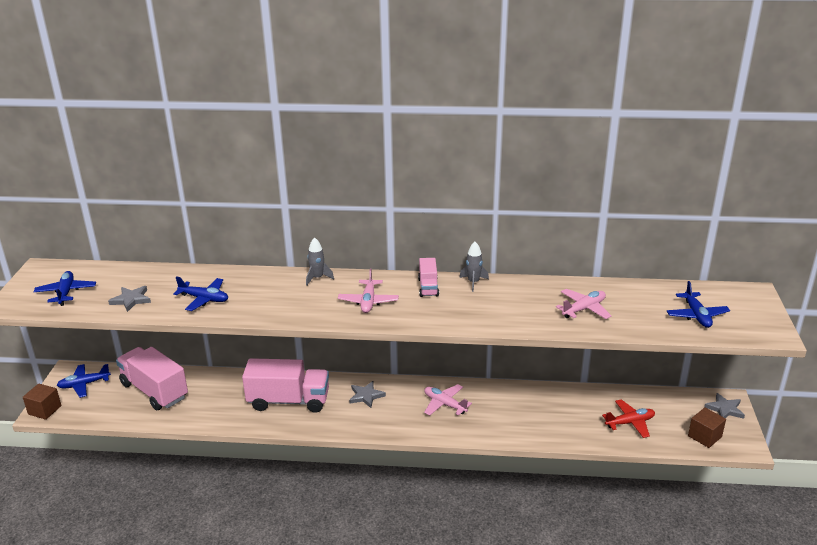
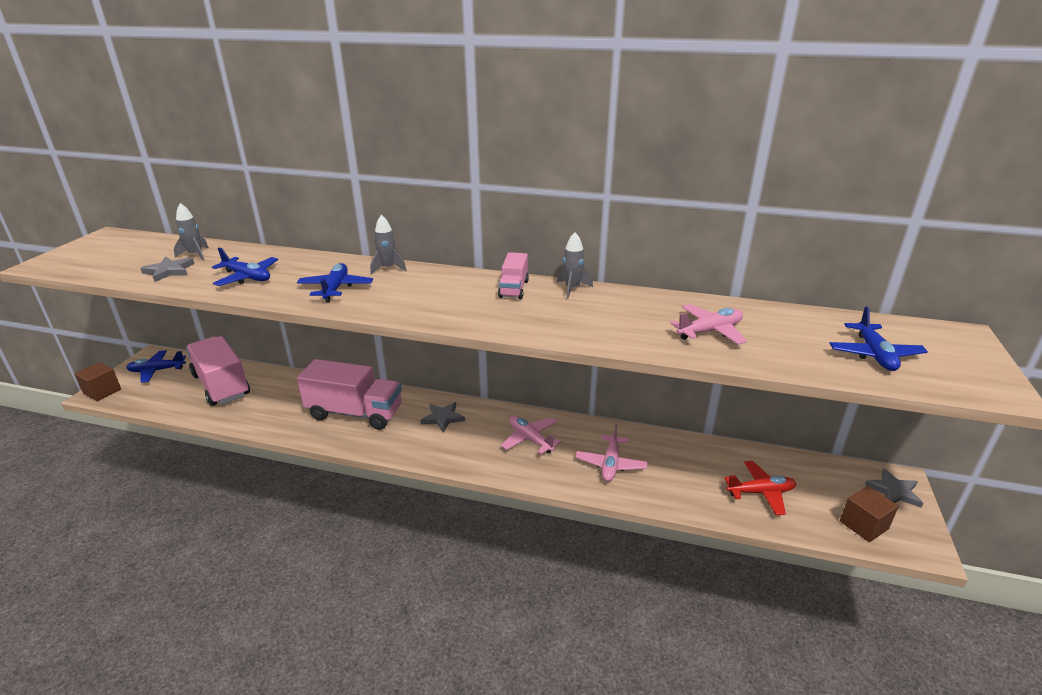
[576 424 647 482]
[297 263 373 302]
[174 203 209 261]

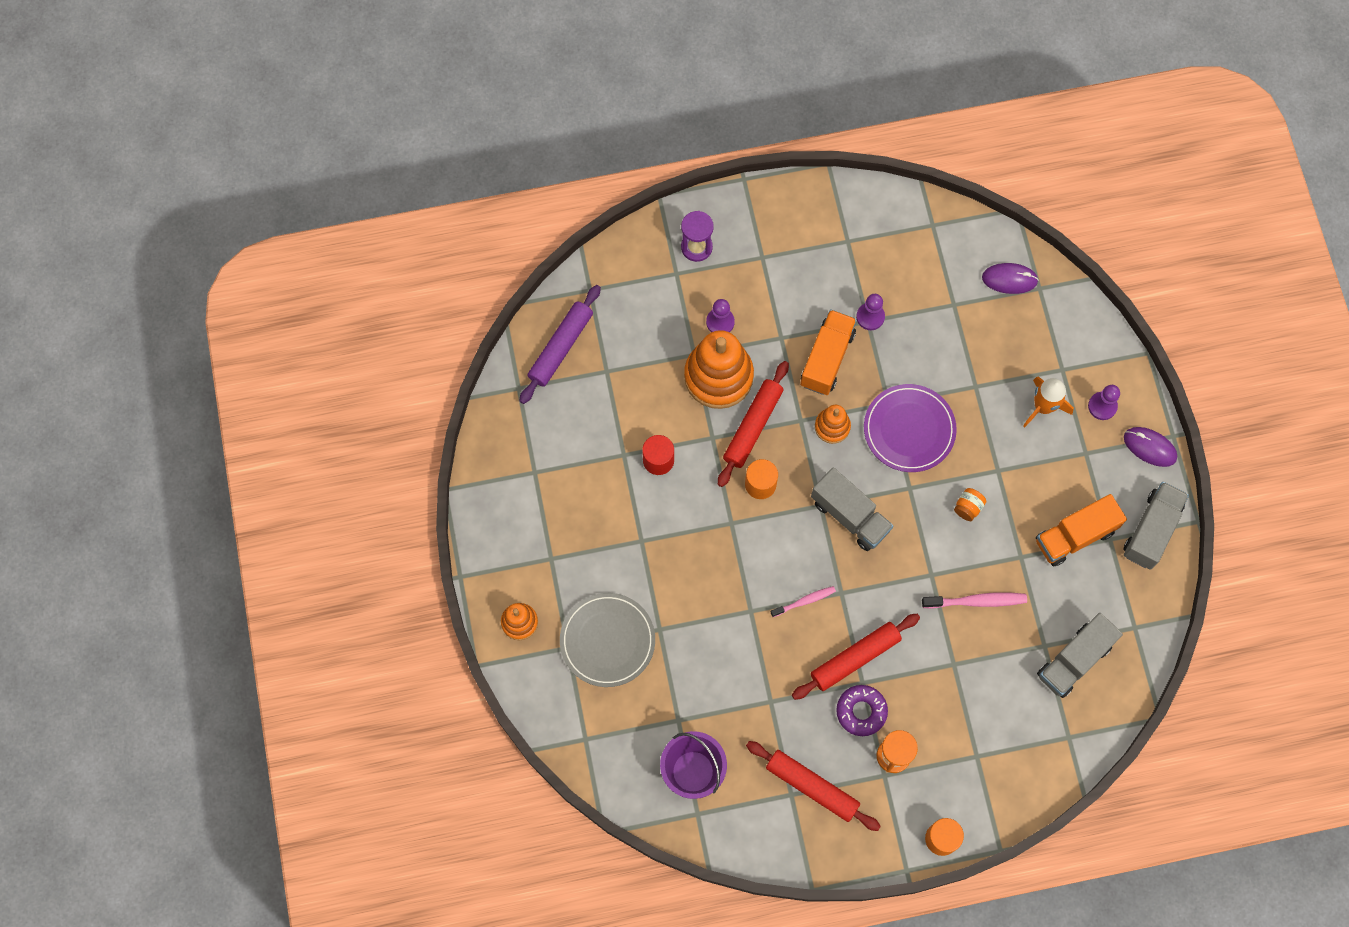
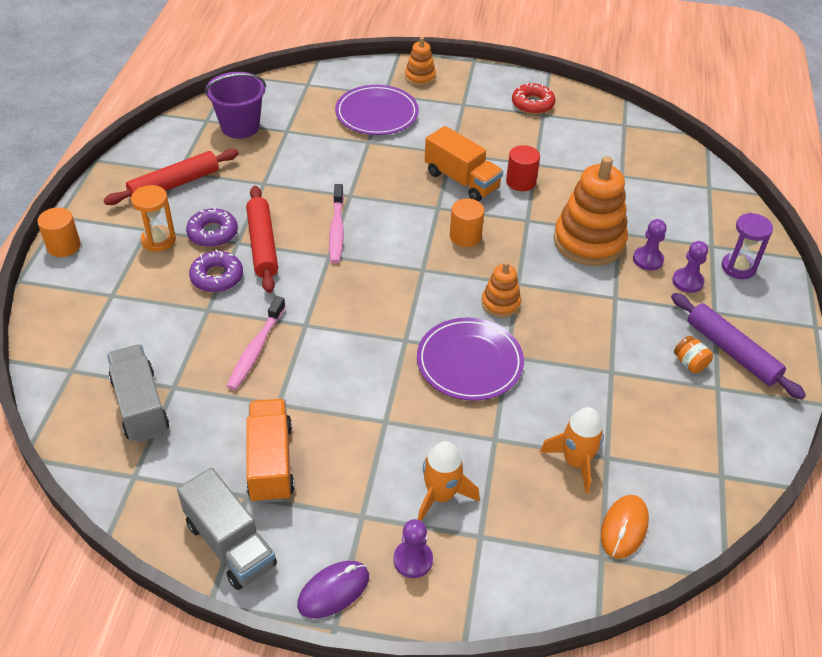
[601 495 649 559]
[671 293 806 400]
[672 241 708 293]
[425 126 503 201]
[718 361 789 487] (first image)
[811 467 893 551] (first image)
[674 336 713 373]
[329 184 344 264]
[335 85 419 135]
[512 83 555 114]
[189 249 243 292]
[539 407 604 494]

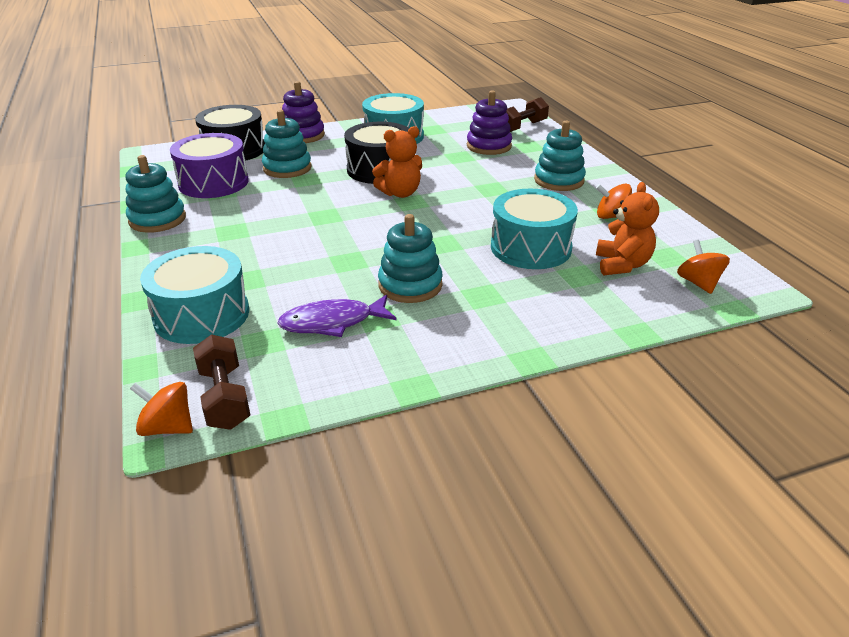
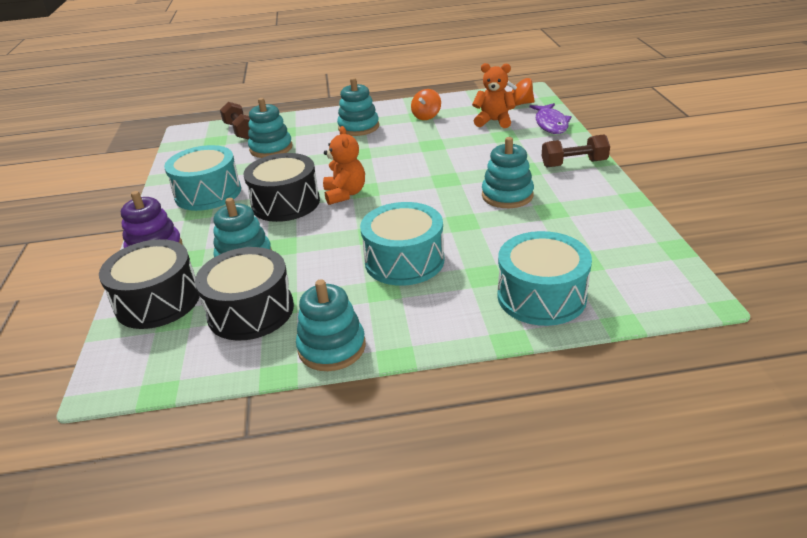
[248 98 292 158]
[195 247 294 341]
[360 202 444 286]
[530 103 572 134]
[542 134 610 167]
[130 382 193 436] (first image)

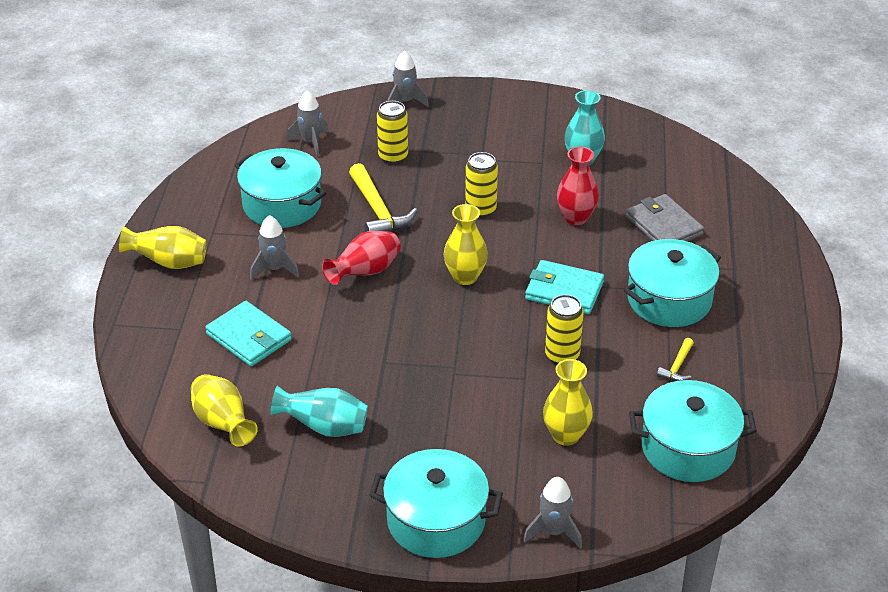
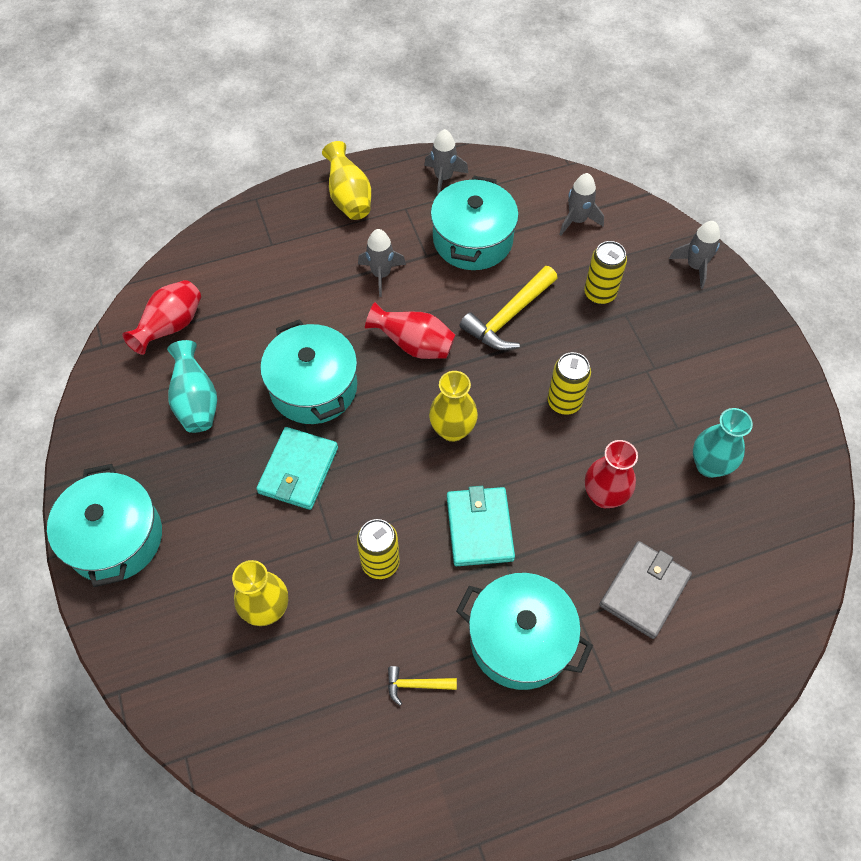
[256 427 338 510]
[122 280 201 355]
[260 319 357 424]
[424 129 468 195]

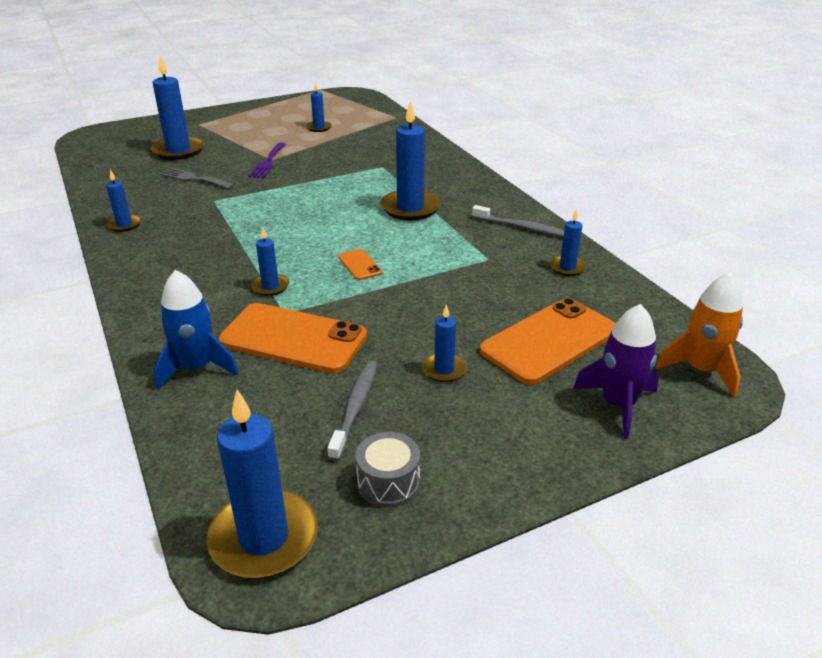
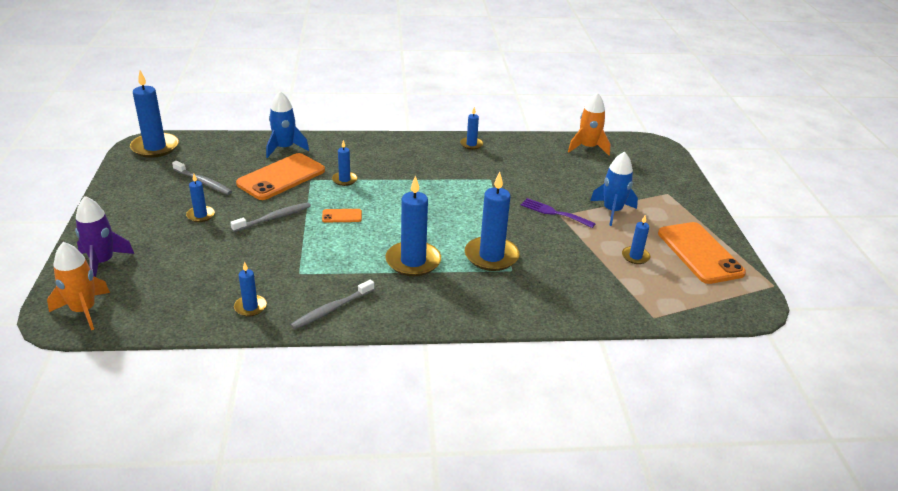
[465 172 519 271]
[159 168 235 189] (first image)
[658 222 746 284]
[356 432 420 507] (first image)
[568 92 611 155]
[590 151 638 226]
[230 202 311 232]

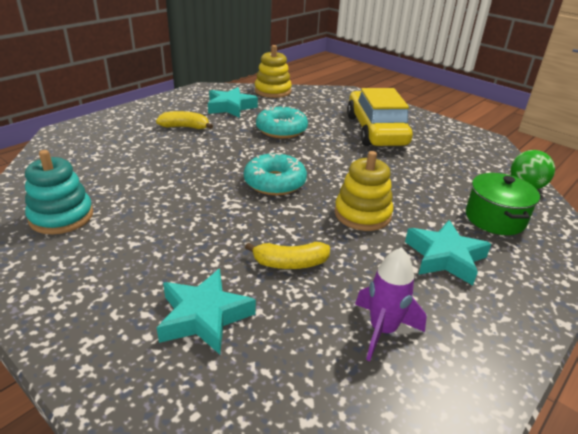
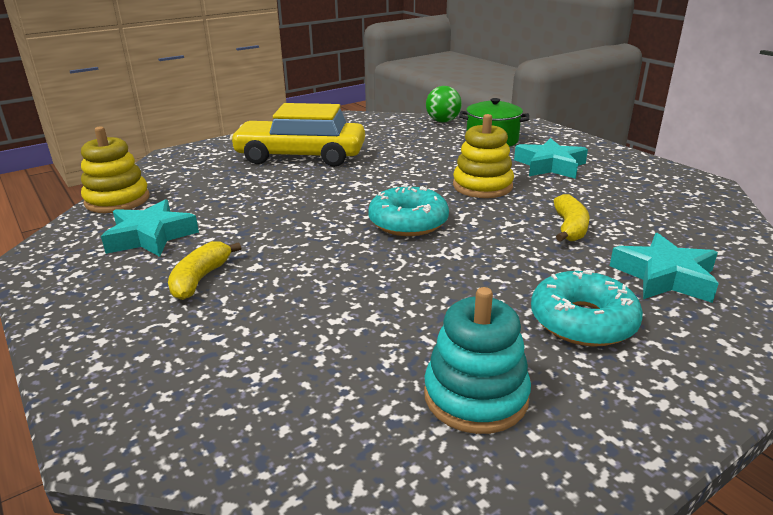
[531 270 643 347]
[355 247 427 361] (first image)

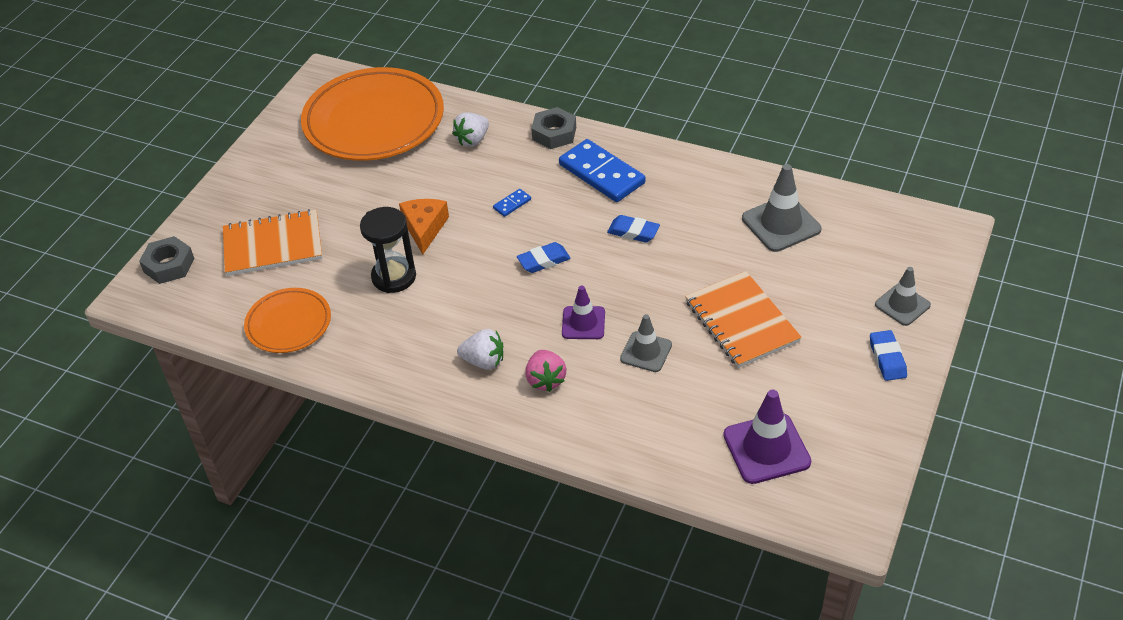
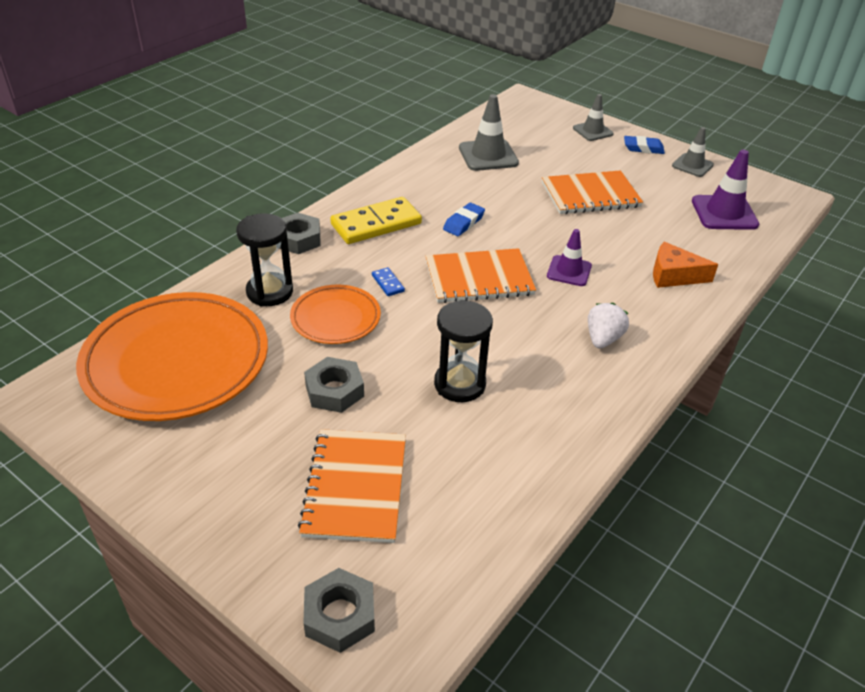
[236 213 293 306]
[330 197 422 244]
[653 242 718 288]
[426 248 536 303]
[290 285 381 344]
[672 127 714 177]
[525 350 567 392] (first image)
[304 357 364 413]

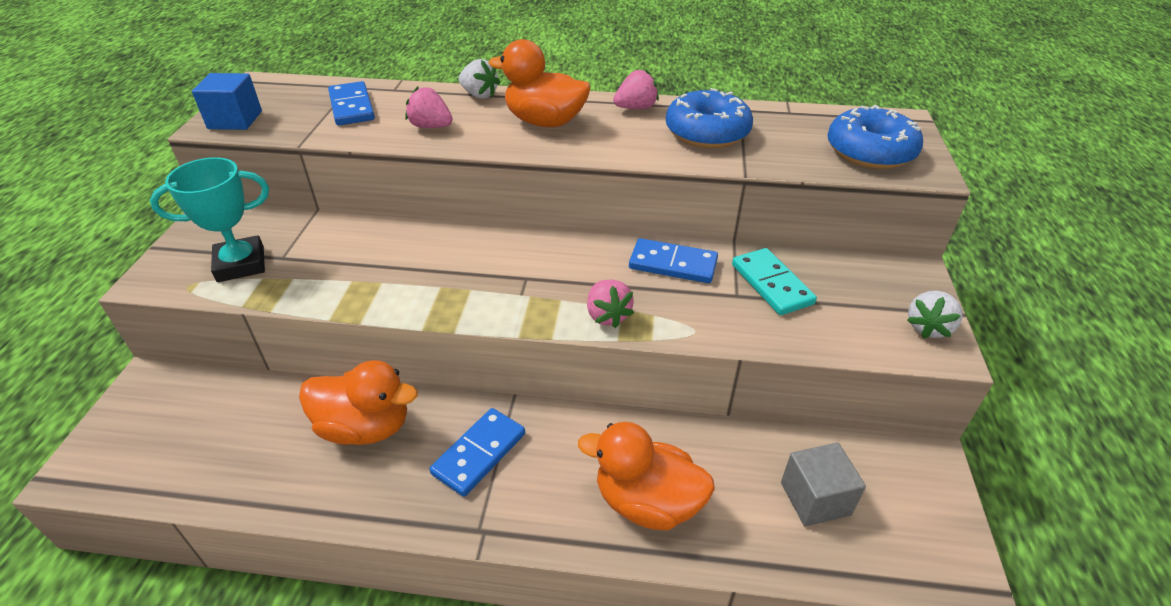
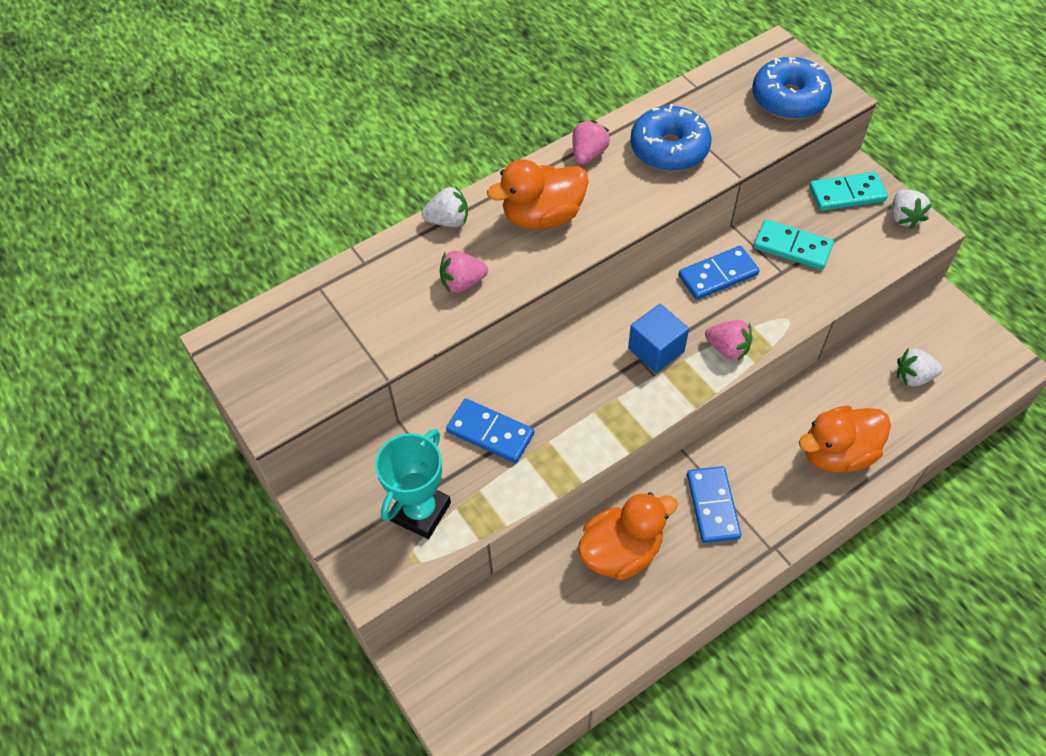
[628 304 689 373]
[446 399 534 463]
[897 349 943 387]
[809 172 888 211]

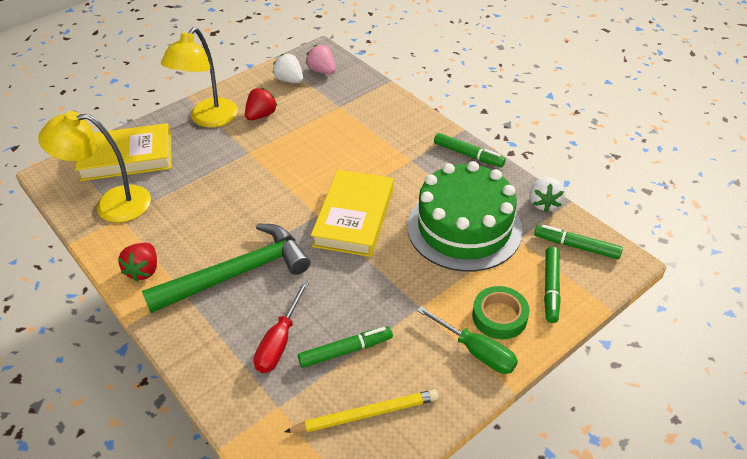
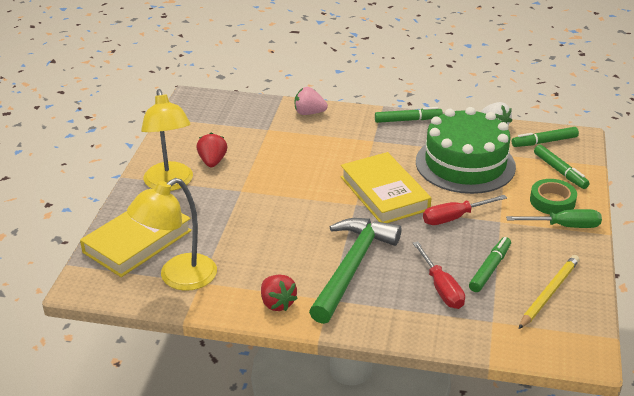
[295 87 328 115]
[273 54 303 83] (first image)
[423 195 507 225]

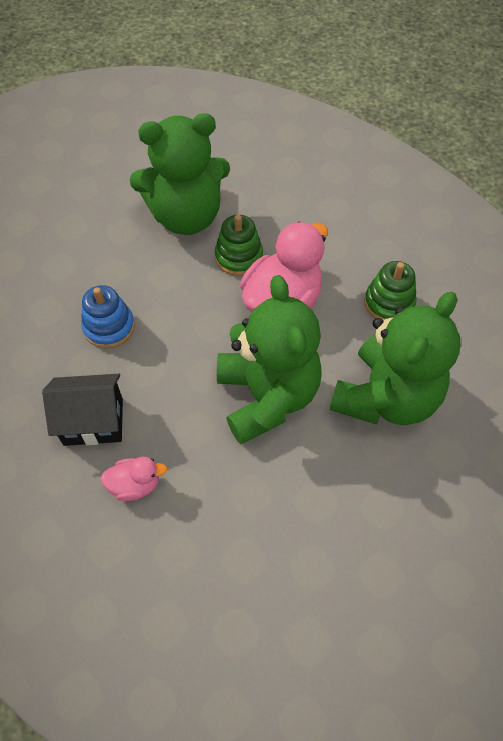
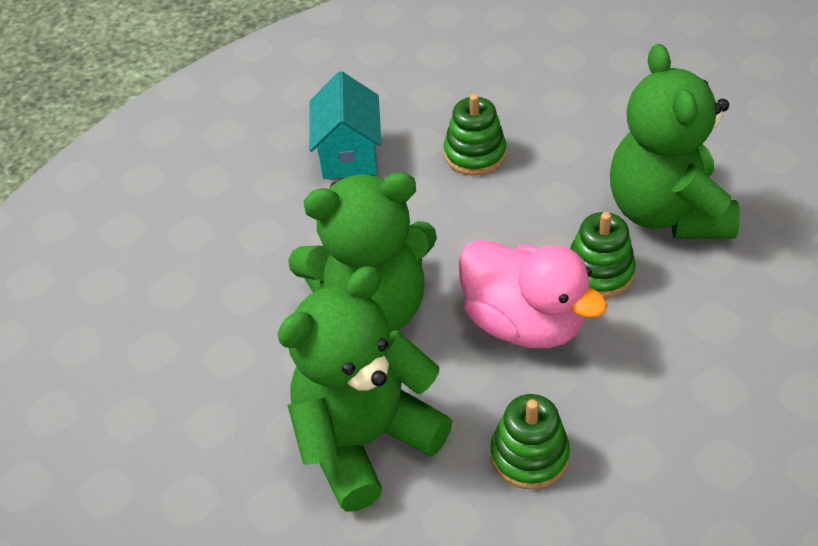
[444 94 506 175]
[277 266 452 512]
[309 71 381 179]
[101 457 167 501] (first image)

